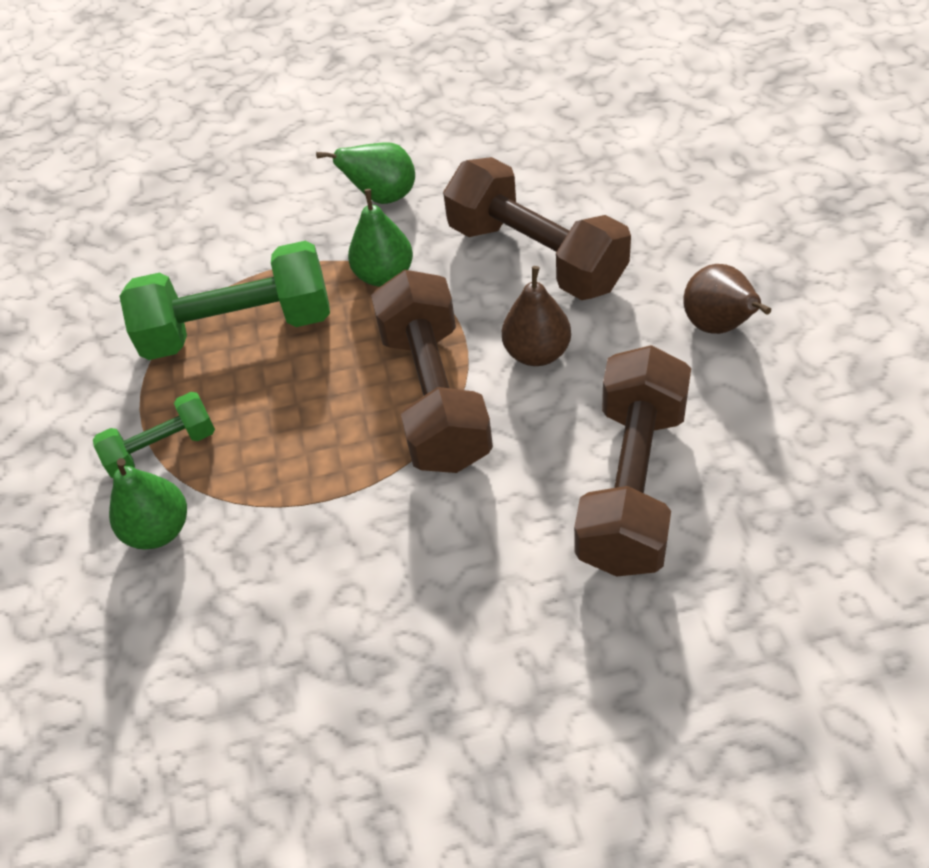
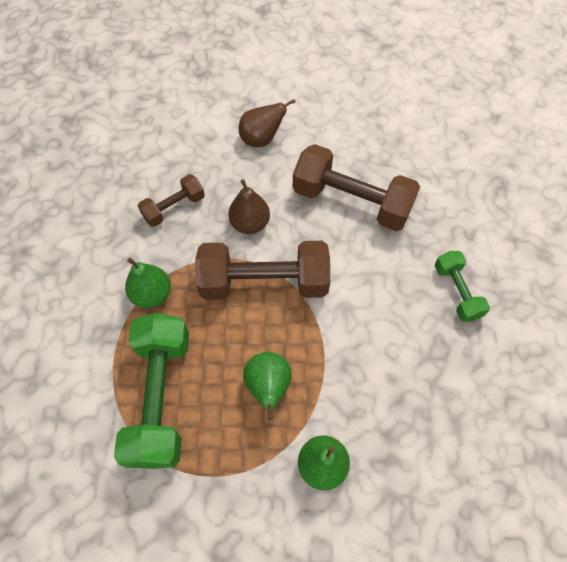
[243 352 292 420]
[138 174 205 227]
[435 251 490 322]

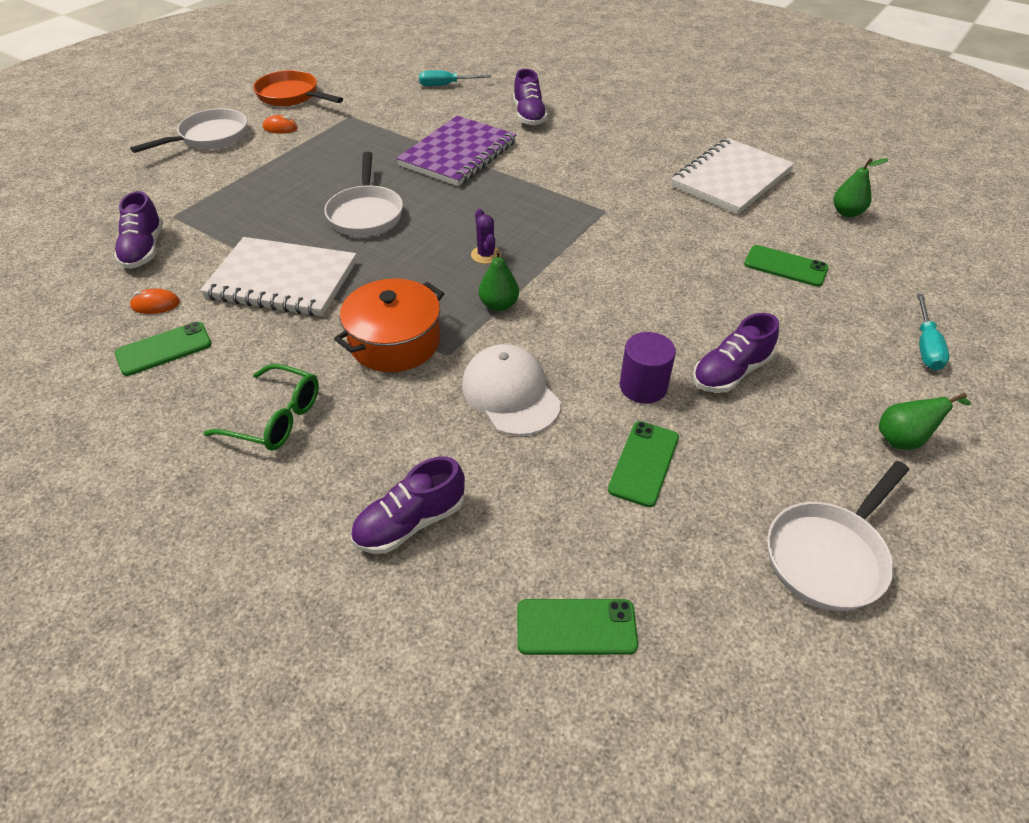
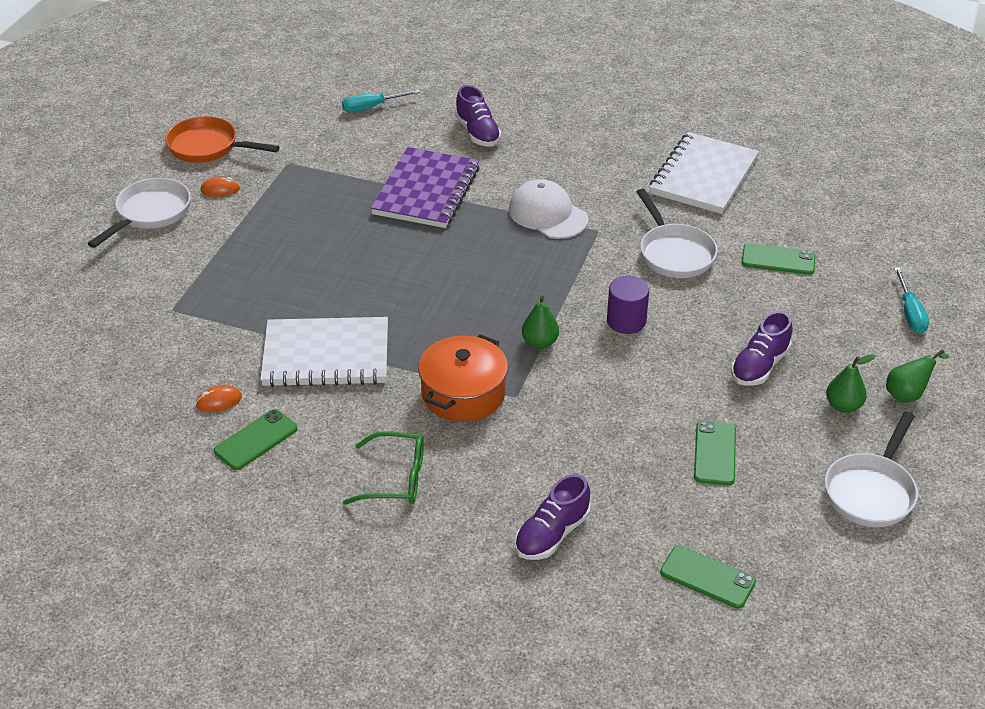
[636 189 718 278]
[826 354 876 413]
[114 191 163 269] (first image)
[471 209 501 264] (first image)
[607 276 649 334]
[509 179 588 239]
[660 545 756 609]

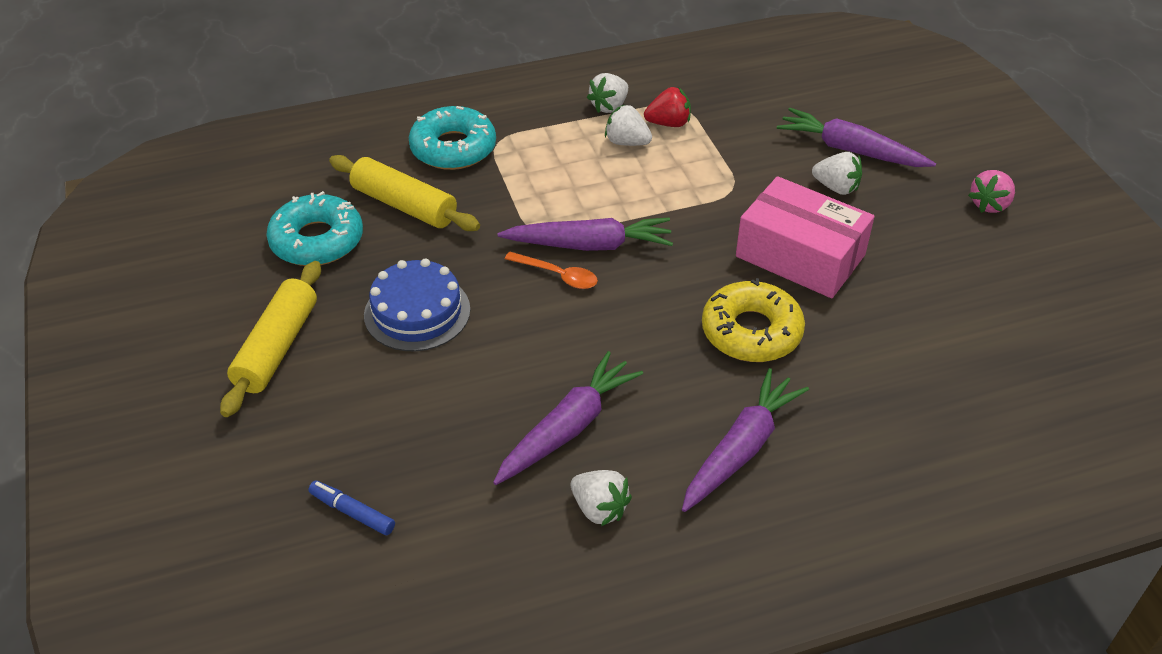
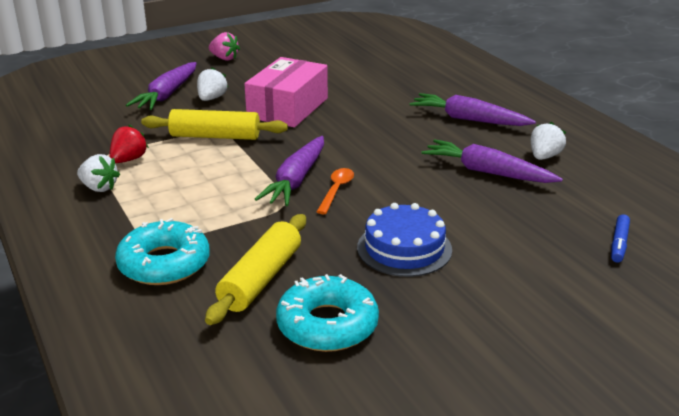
[109 125 149 163]
[605 104 652 146] (first image)
[255 136 324 206]
[141 109 288 140]
[702 278 805 362] (first image)

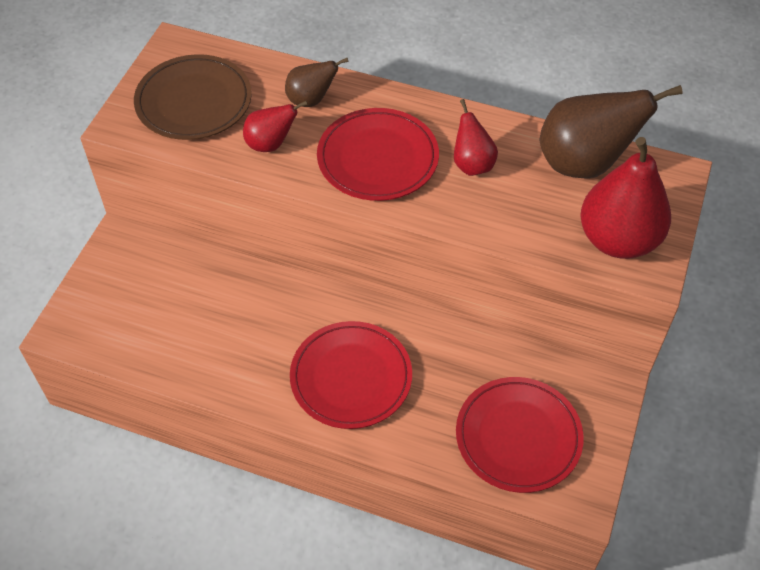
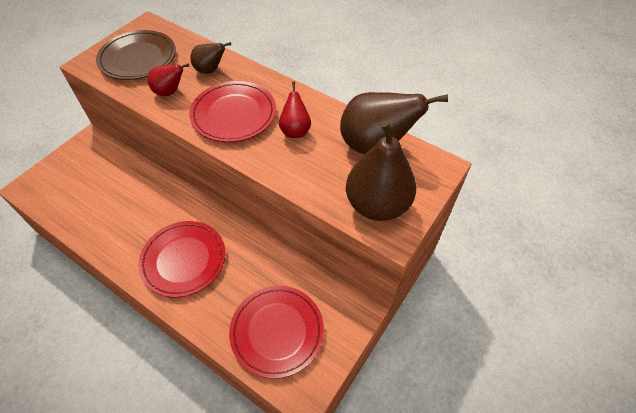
[346 121 416 221]

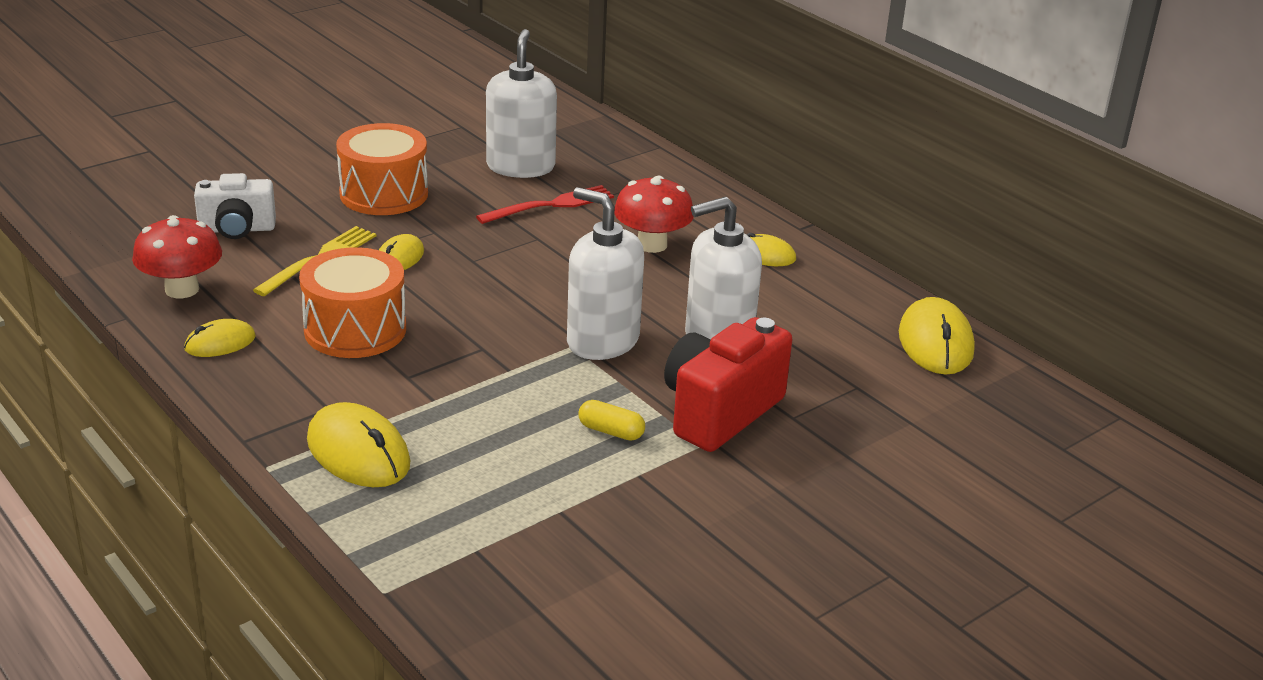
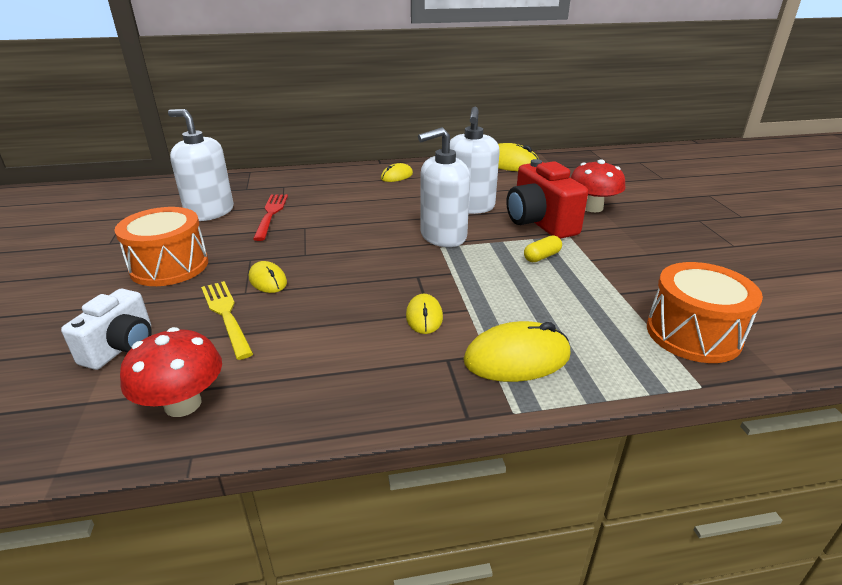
[571 159 626 212]
[647 262 763 363]
[406 294 443 334]

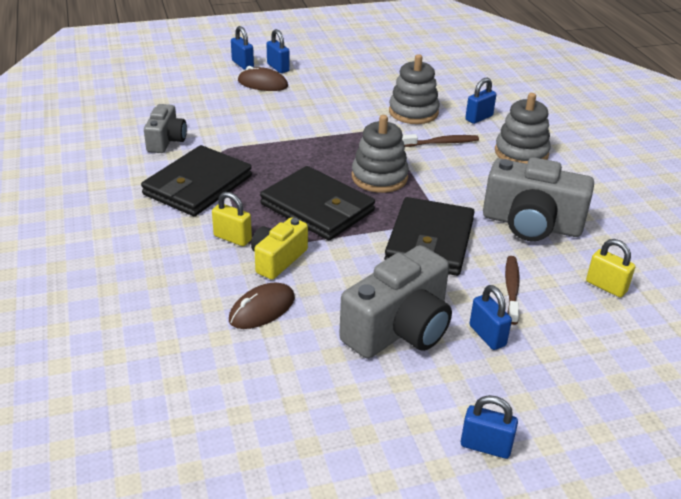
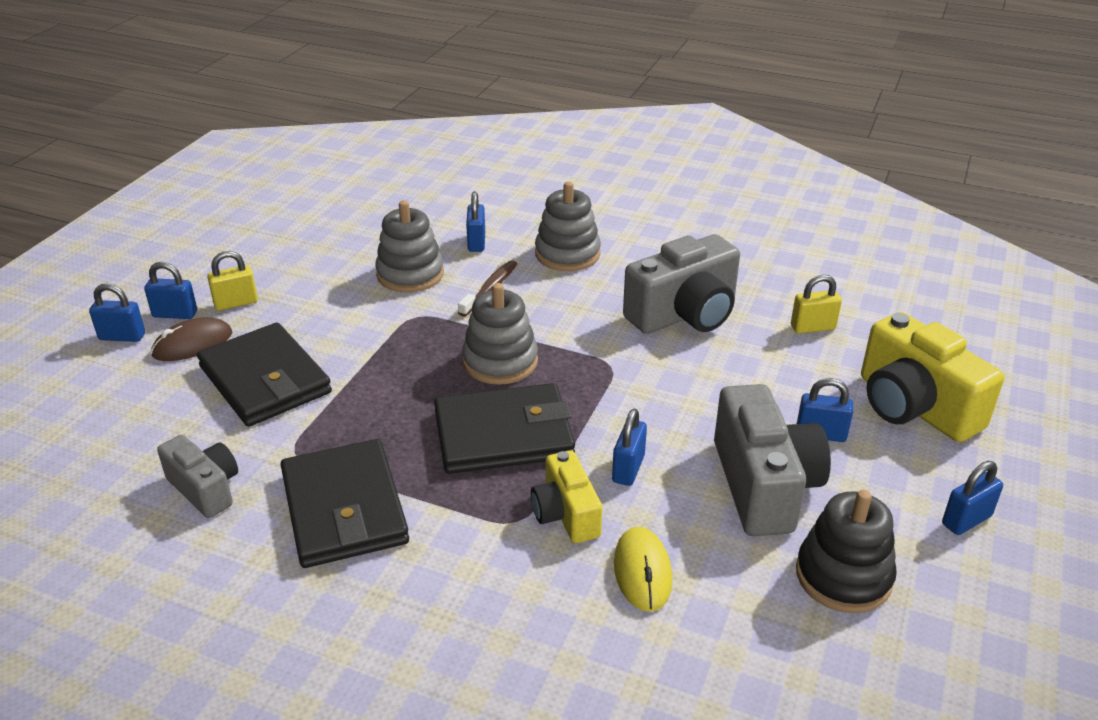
[207 251 258 311]
[197 323 332 427]
[505 256 520 325] (first image)
[614 527 672 612]
[861 312 1004 442]
[612 409 647 486]
[796 490 897 613]

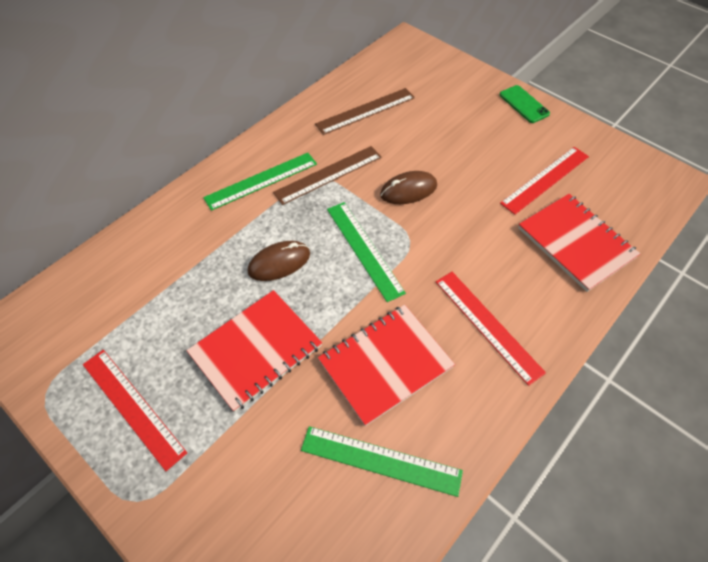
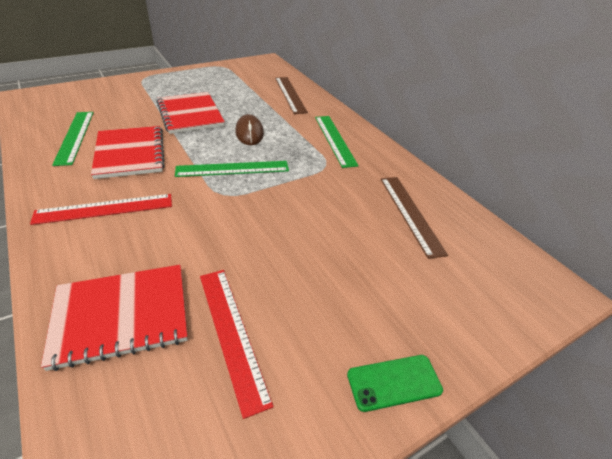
[275 77 308 114]
[380 171 437 204] (first image)
[83 350 187 471] (first image)
[52 112 94 166]

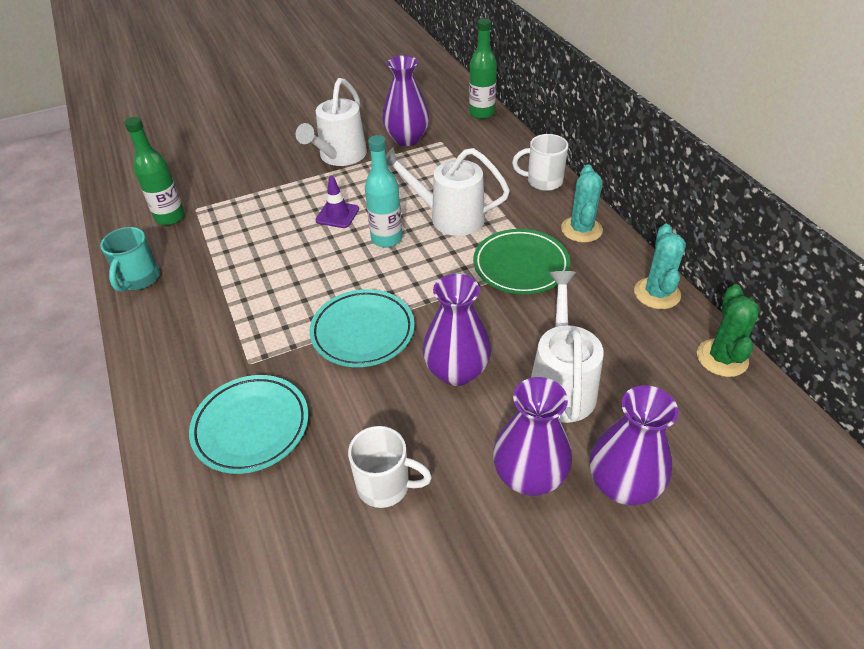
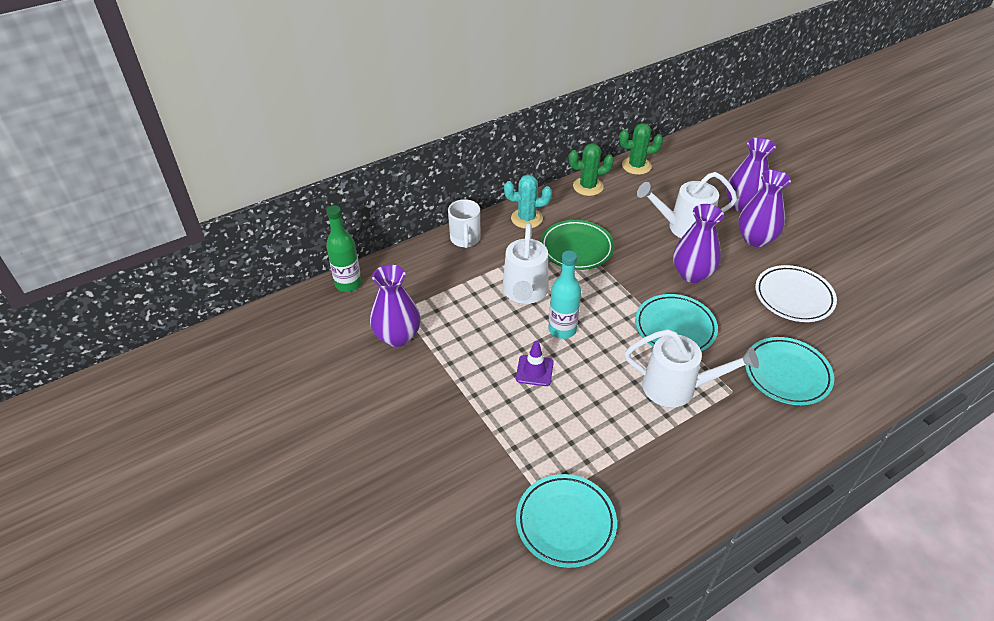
[625 329 759 407]
[516 474 617 568]
[569 143 614 196]
[100 227 160 292] (first image)
[755 265 837 322]

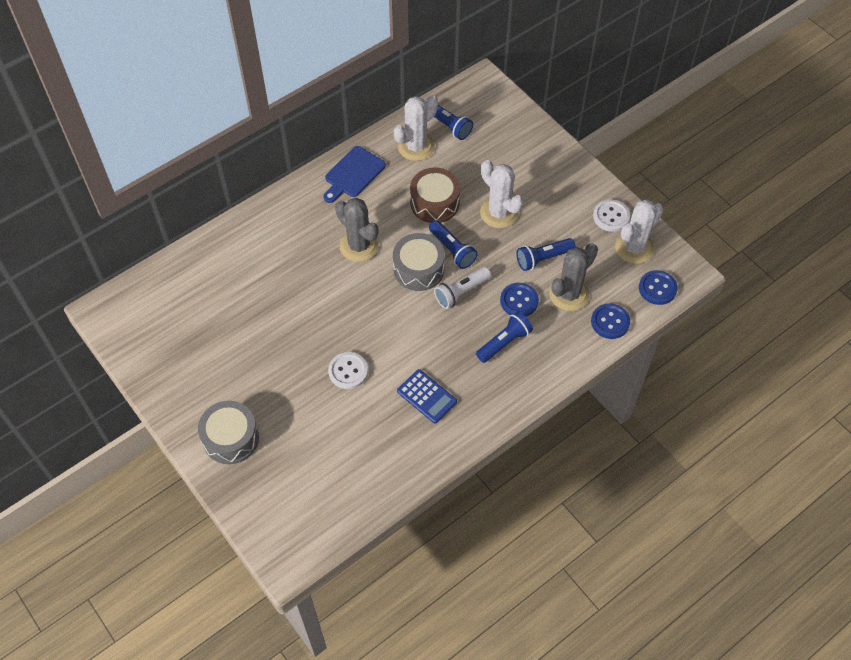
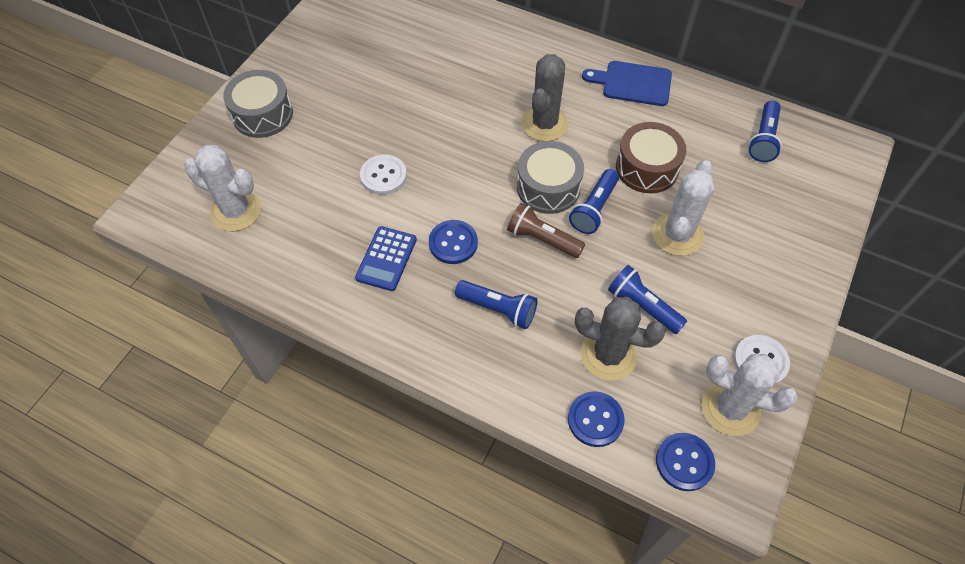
[185 145 261 231]
[507 203 585 258]
[429 220 478 264]

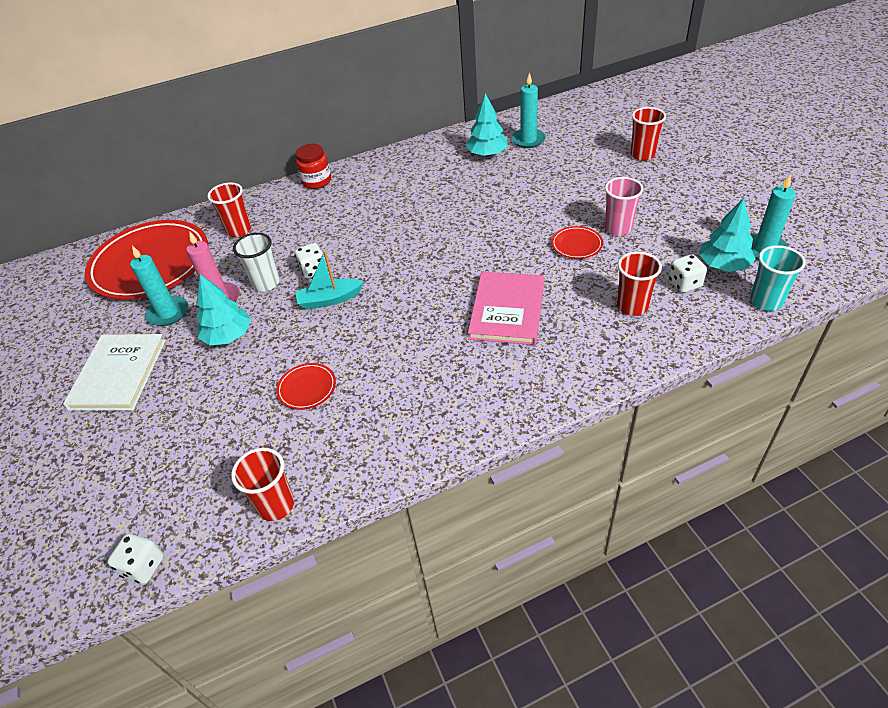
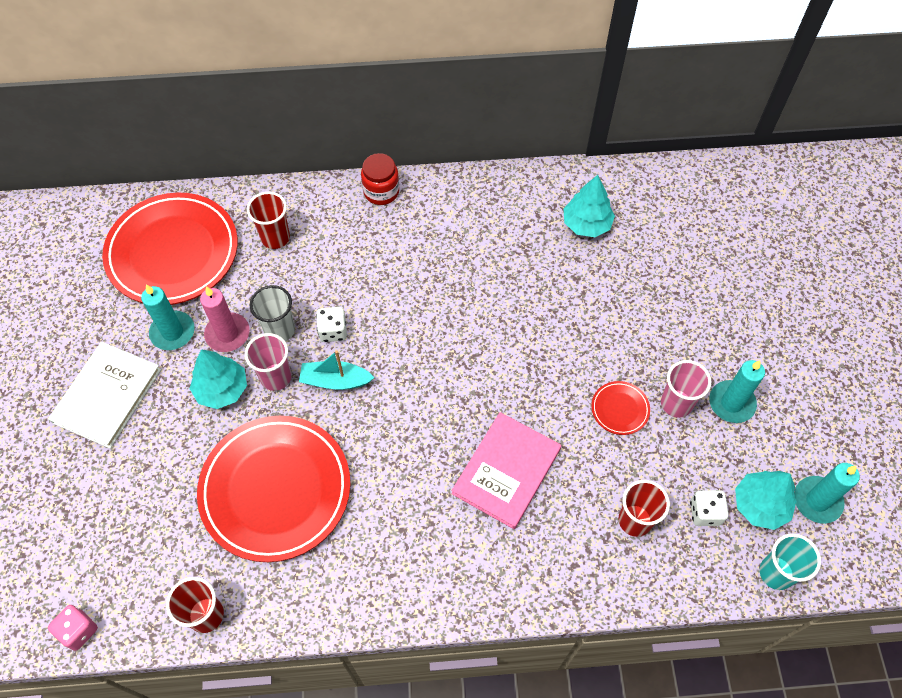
[709 360 765 423]
[630 107 666 161] (first image)
[197 416 350 562]
[48 605 98 651]
[245 333 292 391]

